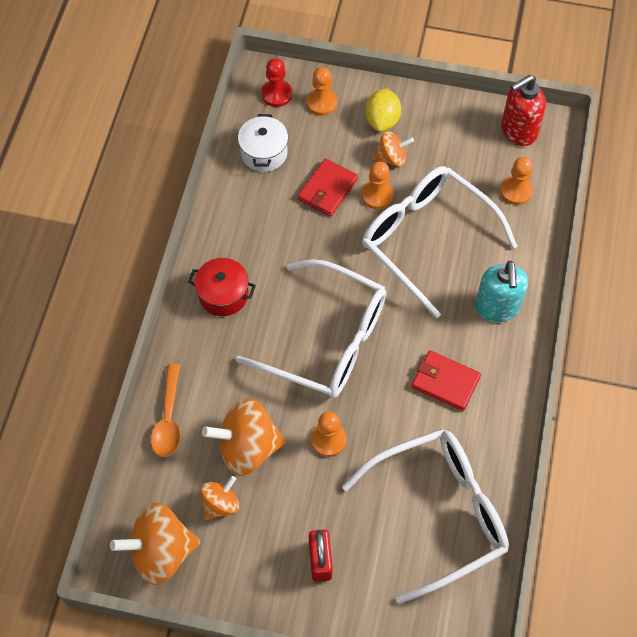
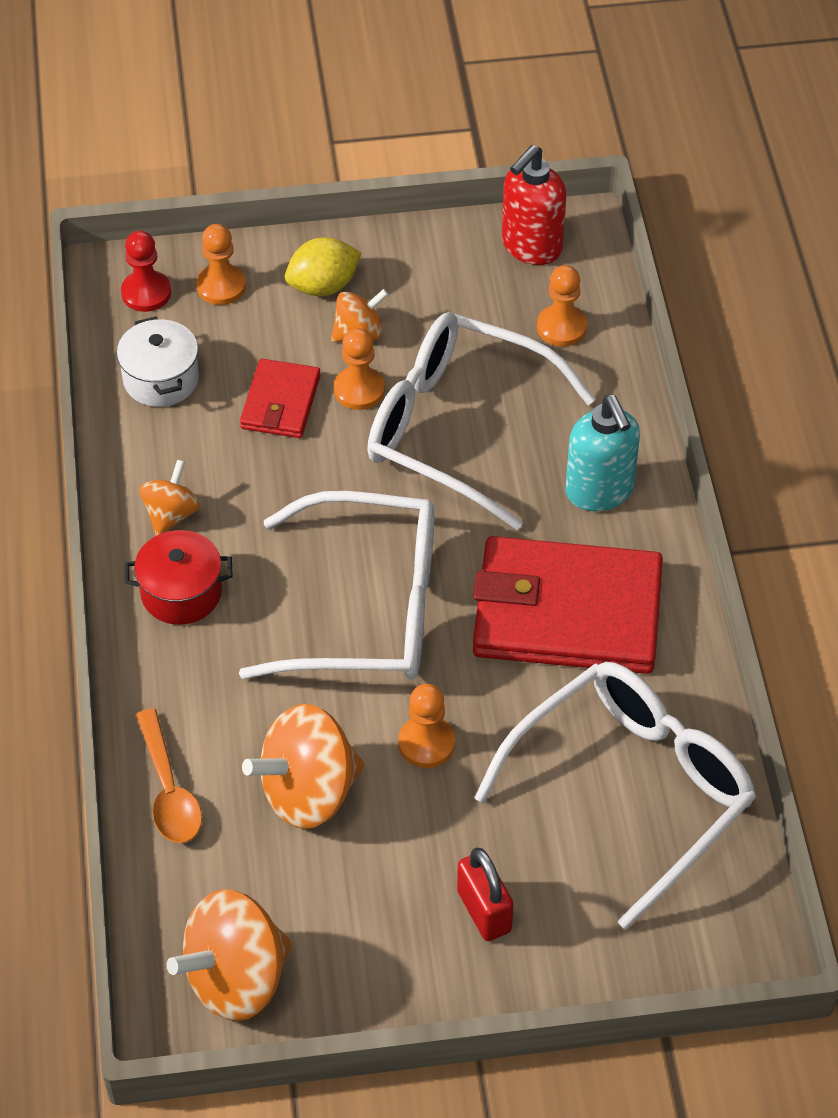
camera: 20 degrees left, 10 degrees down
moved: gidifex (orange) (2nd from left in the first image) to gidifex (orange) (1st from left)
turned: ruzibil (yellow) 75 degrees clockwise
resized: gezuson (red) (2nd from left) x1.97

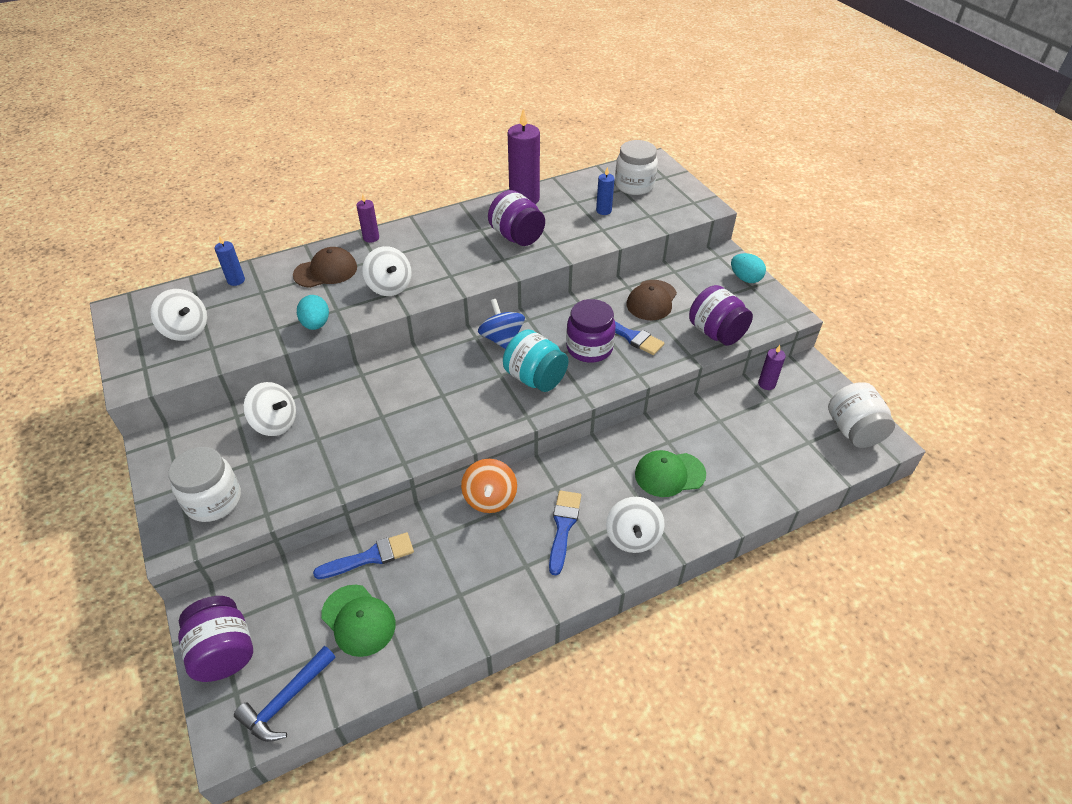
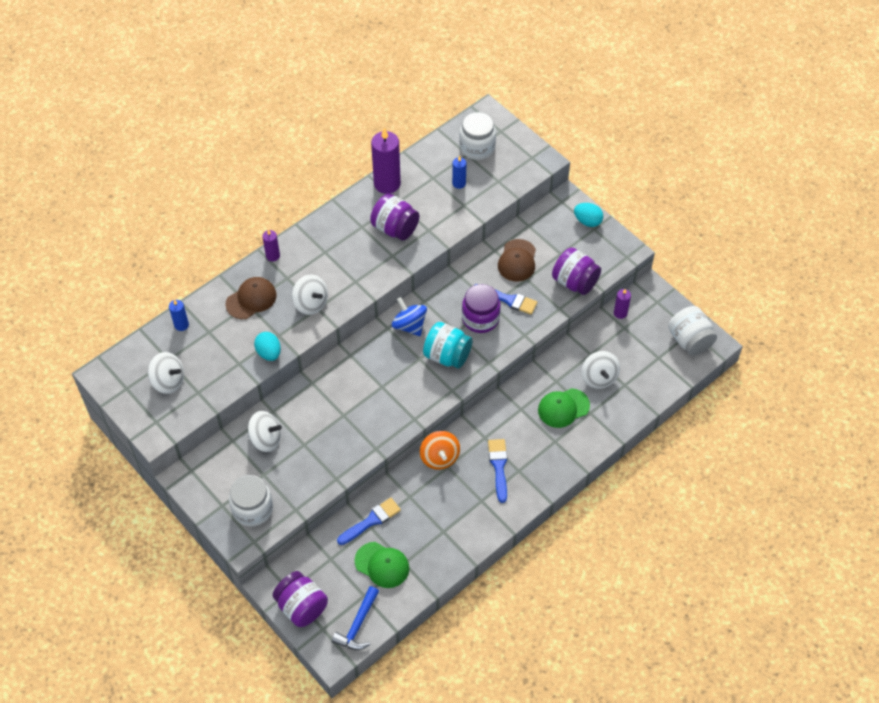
camera: 15 degrees left, 10 degrees up
moved: gidifex (white) (4th from left)

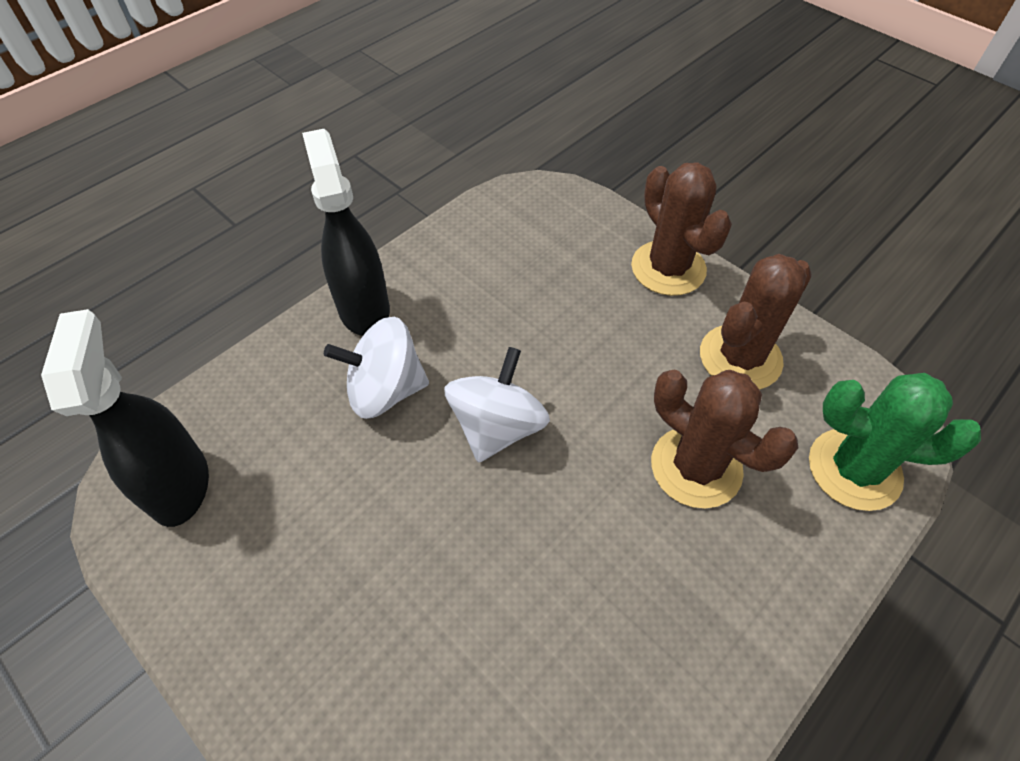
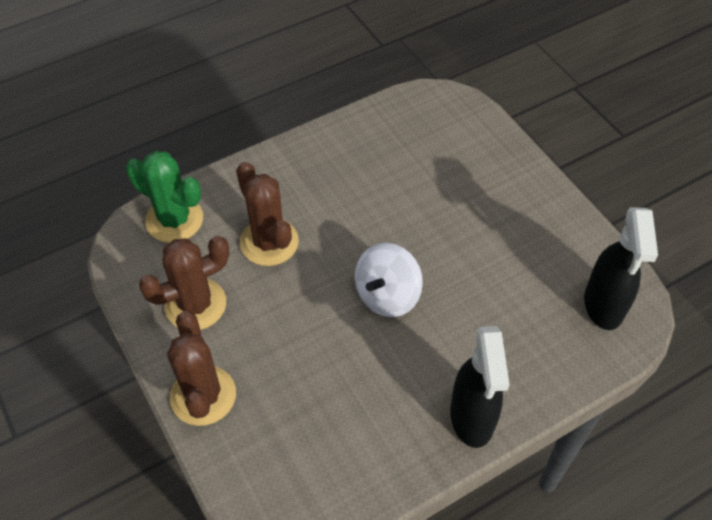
camera: 165 degrees left, 0 degrees up
removed: gidifex (white) (1st from left)

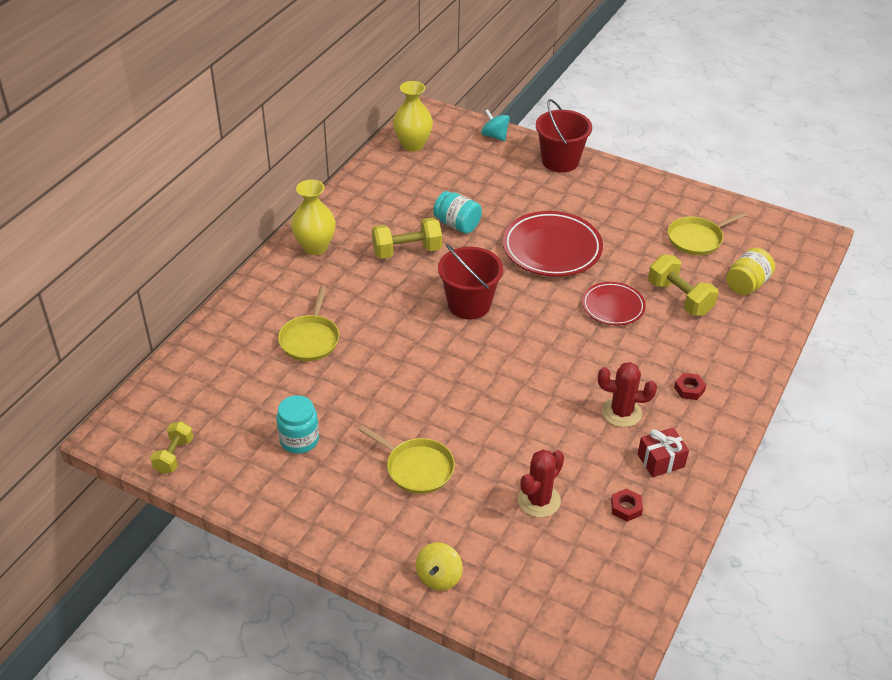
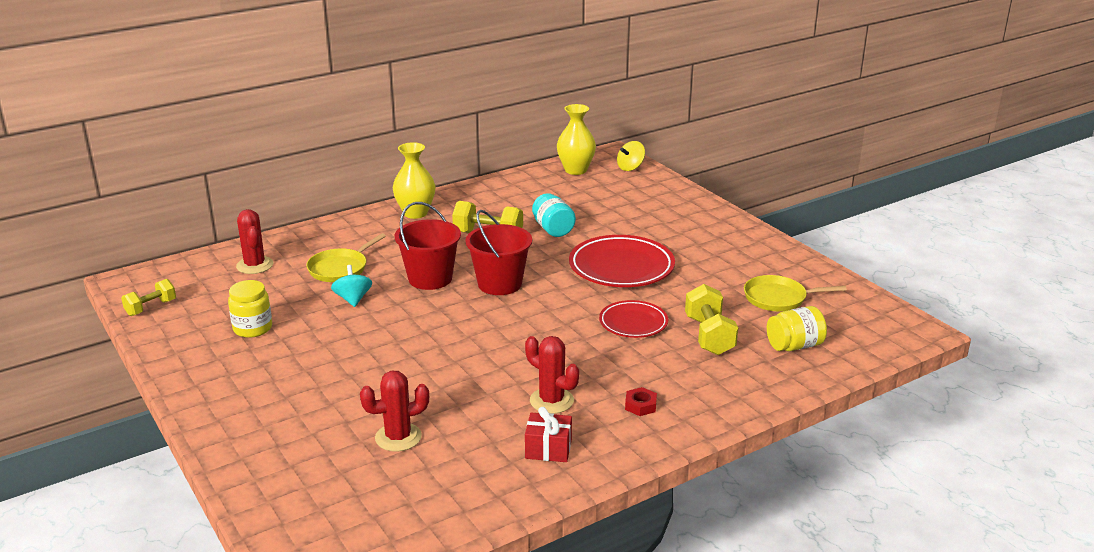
camera: 30 degrees right, 15 degrees down
removed: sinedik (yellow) (2nd from left); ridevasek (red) (1st from left)
added: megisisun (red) (1st from left)
moved: gidifex (yellow); gidifex (turquoise); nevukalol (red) (2nd from left in the first image) to nevukalol (red) (1st from left)
recoloured: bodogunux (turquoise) (1st from left) to bodogunux (yellow) (1st from left)

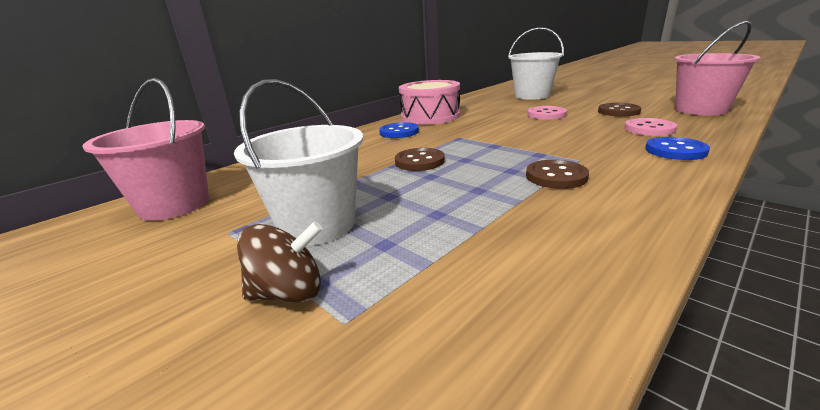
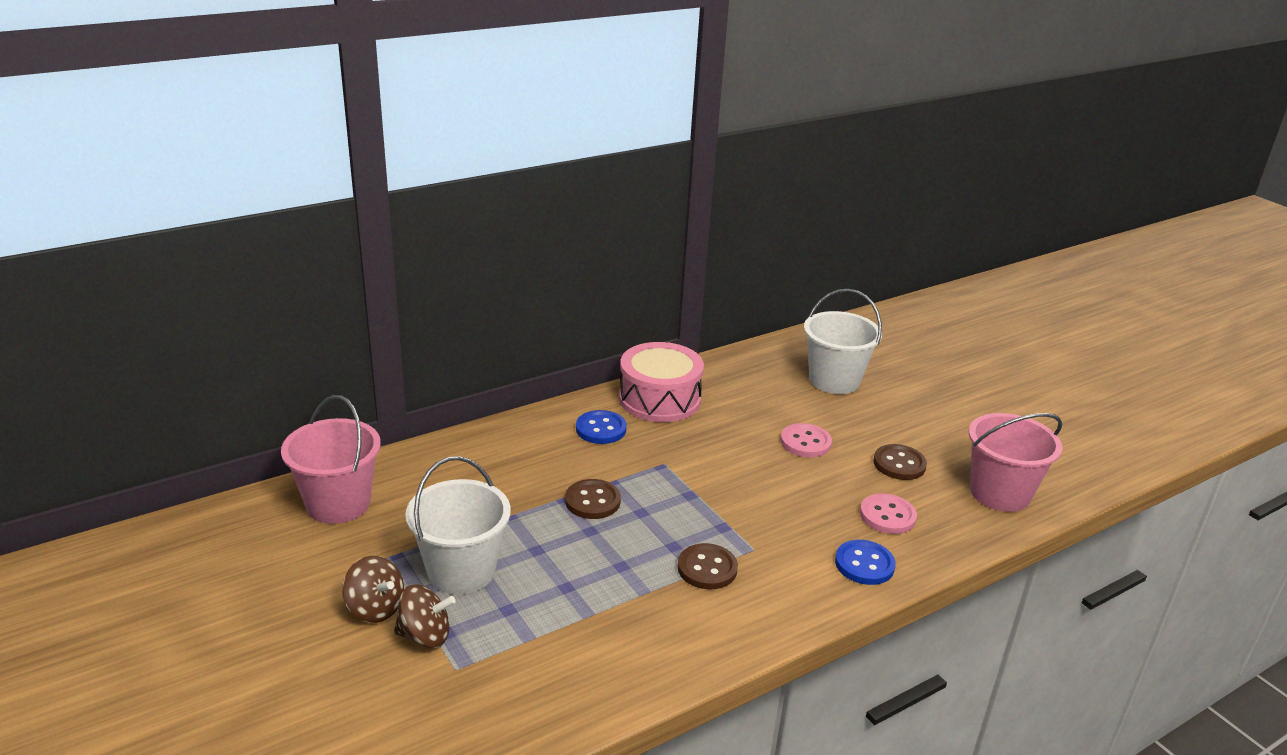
camera: 10 degrees right, 5 degrees up
added: gidifex (brown) (1st from left)

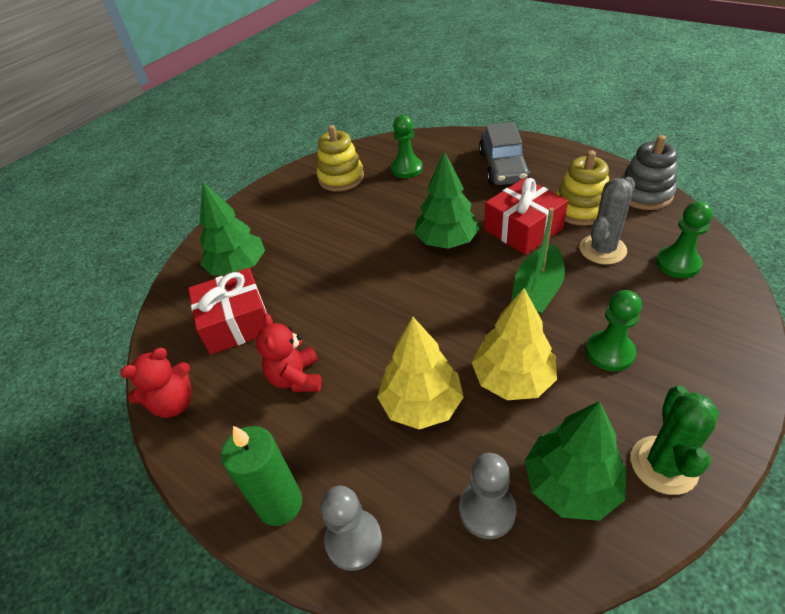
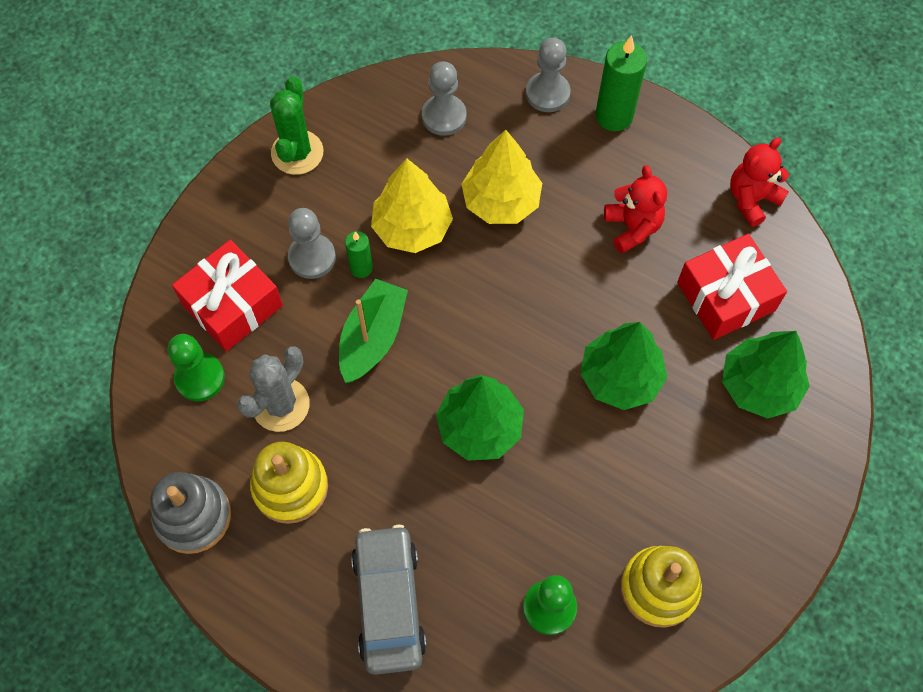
camera: 170 degrees right, 20 degrees up
added: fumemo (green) (1st from left)
moved: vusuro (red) (2nd from left in the first image) to vusuro (red) (1st from left); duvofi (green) (3rd from left in the first image) to duvofi (green) (2nd from left)
recoloured: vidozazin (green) (2nd from left) to vidozazin (grey) (1st from left)

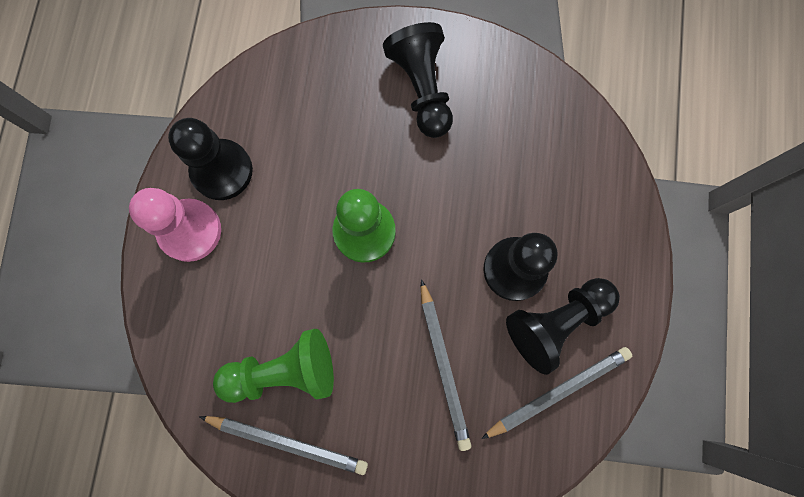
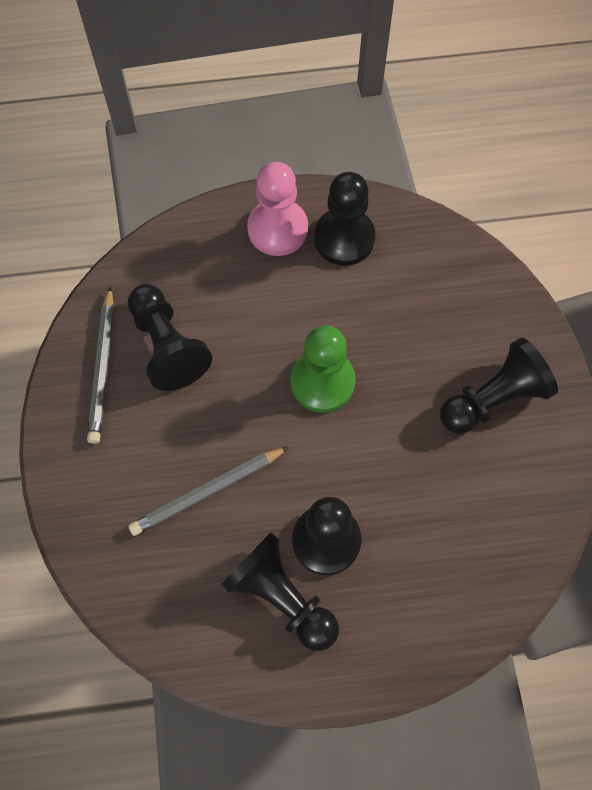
camera: 75 degrees right, 10 degrees down
removed: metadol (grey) (3rd from left)
recoloured: vidozazin (green) (1st from left) to vidozazin (black) (1st from left)

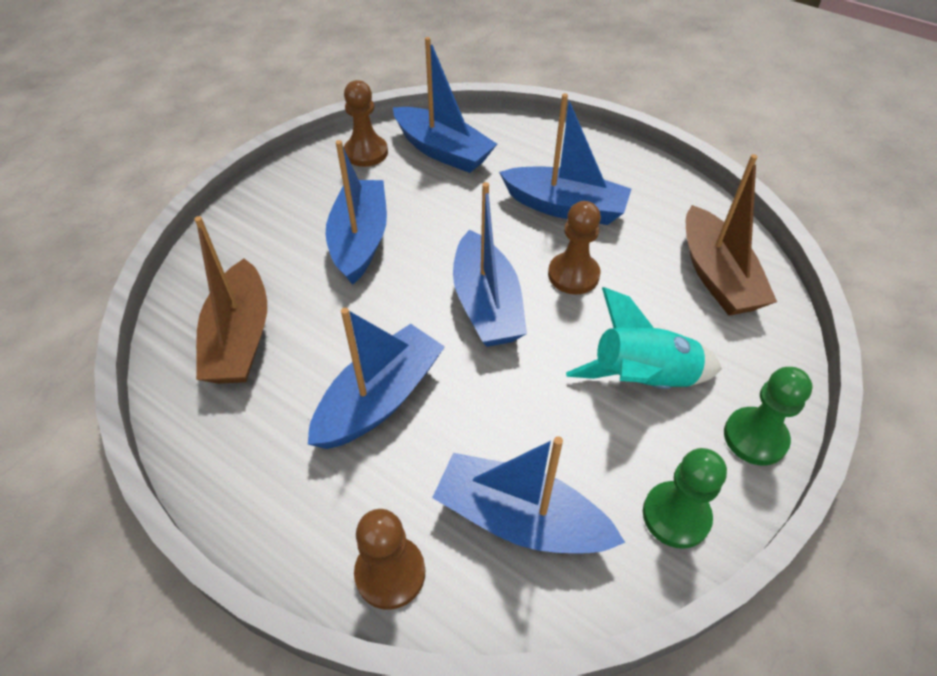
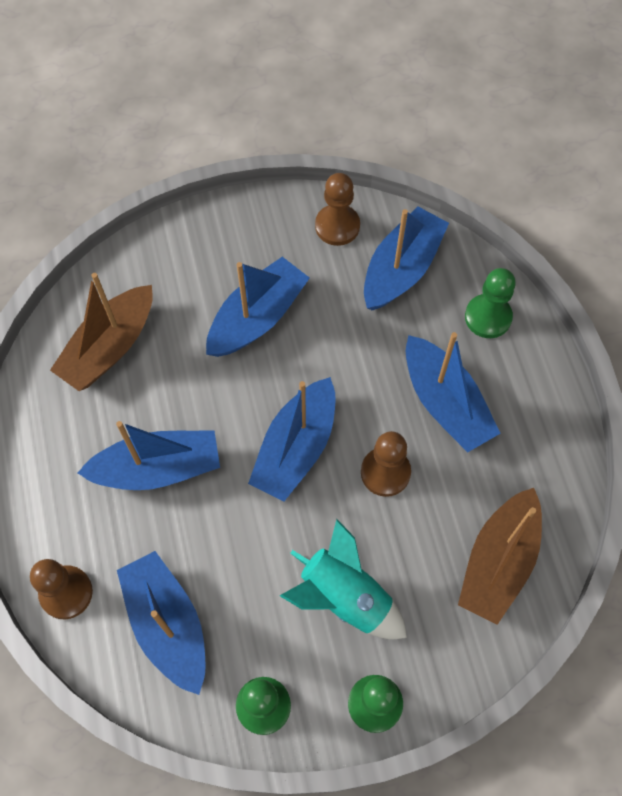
camera: 40 degrees right, 15 degrees up
added: vidozazin (green) (3rd from left)
turned: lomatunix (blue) (3rd from left in the first image) 135 degrees counterclockwise

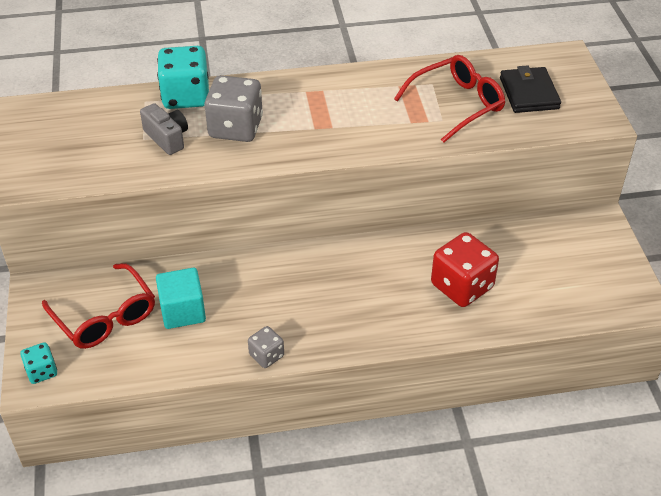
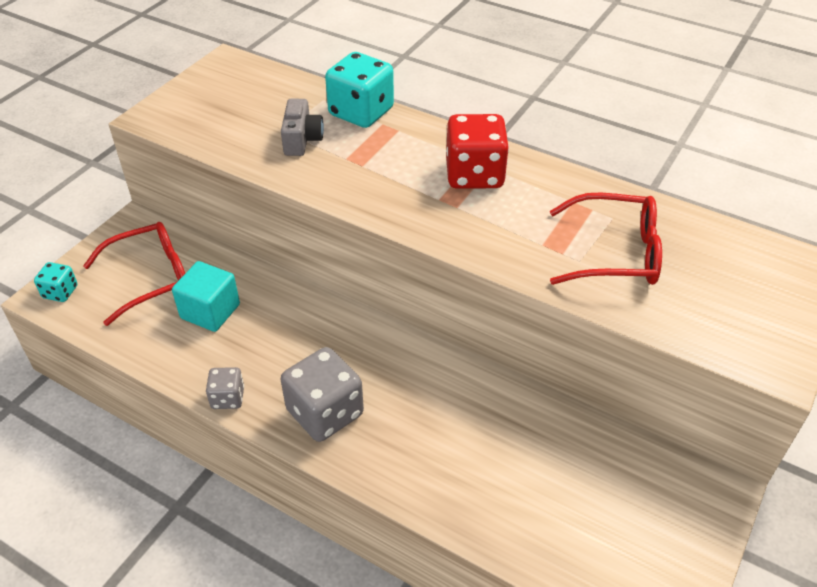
camera: 40 degrees right, 0 degrees up
removed: gezuson (black)
moved: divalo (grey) (1st from left in the first image) to divalo (grey) (2nd from left); divalo (red)
turned: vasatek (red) (1st from left) 120 degrees counterclockwise

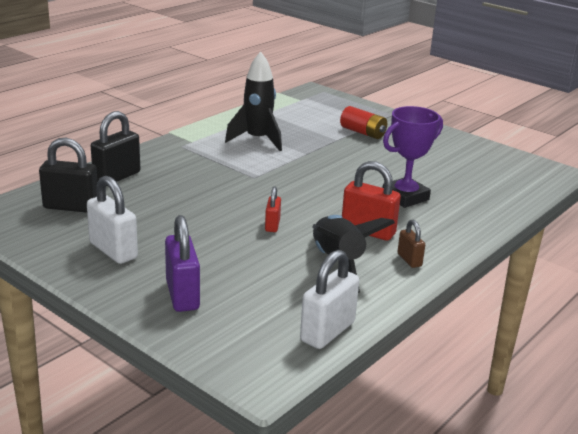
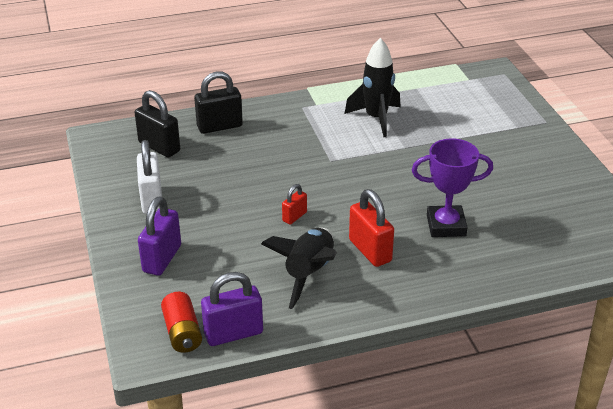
camera: 35 degrees right, 10 degrees up
removed: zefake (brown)
moved: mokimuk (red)
recoloured: zefake (white) (2nd from left) to zefake (purple) (2nd from left)

